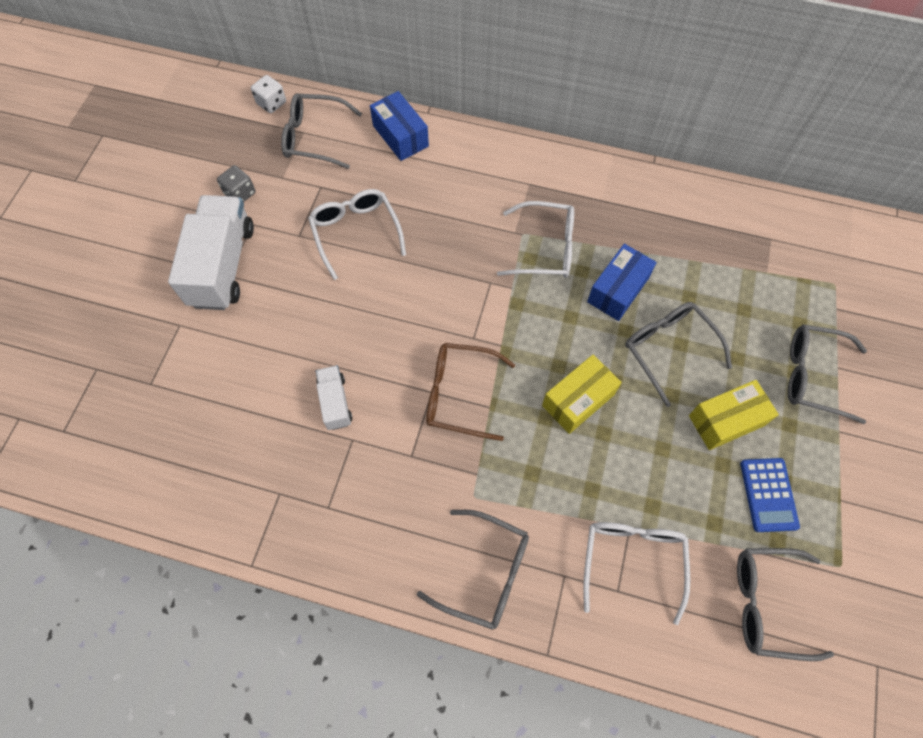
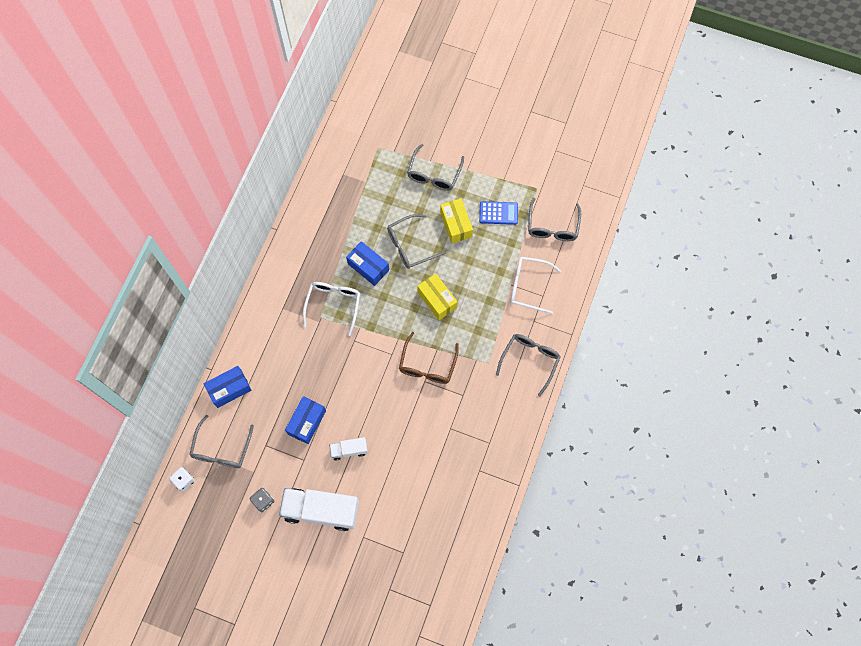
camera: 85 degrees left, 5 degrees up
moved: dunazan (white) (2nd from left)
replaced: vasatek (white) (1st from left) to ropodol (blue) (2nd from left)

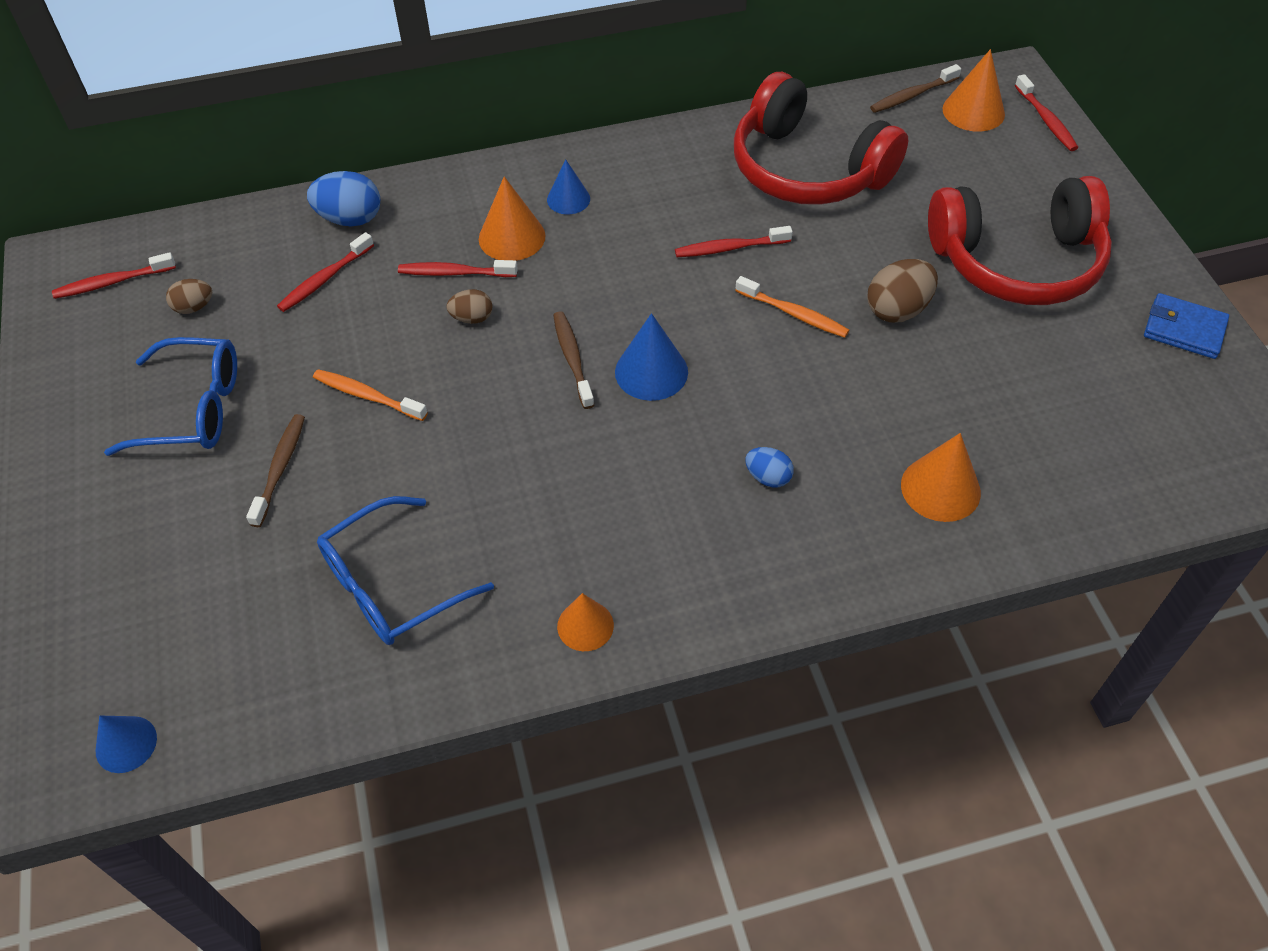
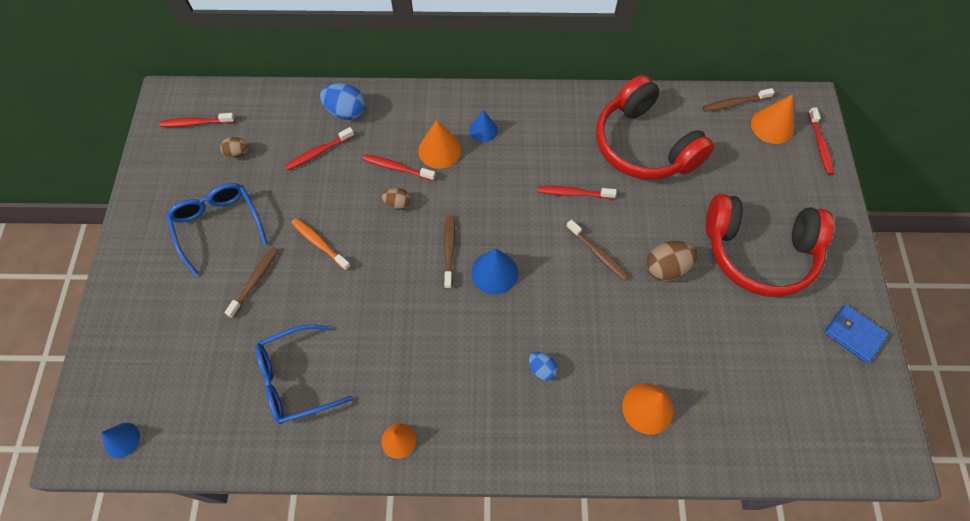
camera: 15 degrees right, 10 degrees up
recoloured: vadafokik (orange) (2nd from left) to vadafokik (brown) (3rd from left)
turned: vasatek (blue) (1st from left) 135 degrees counterclockwise

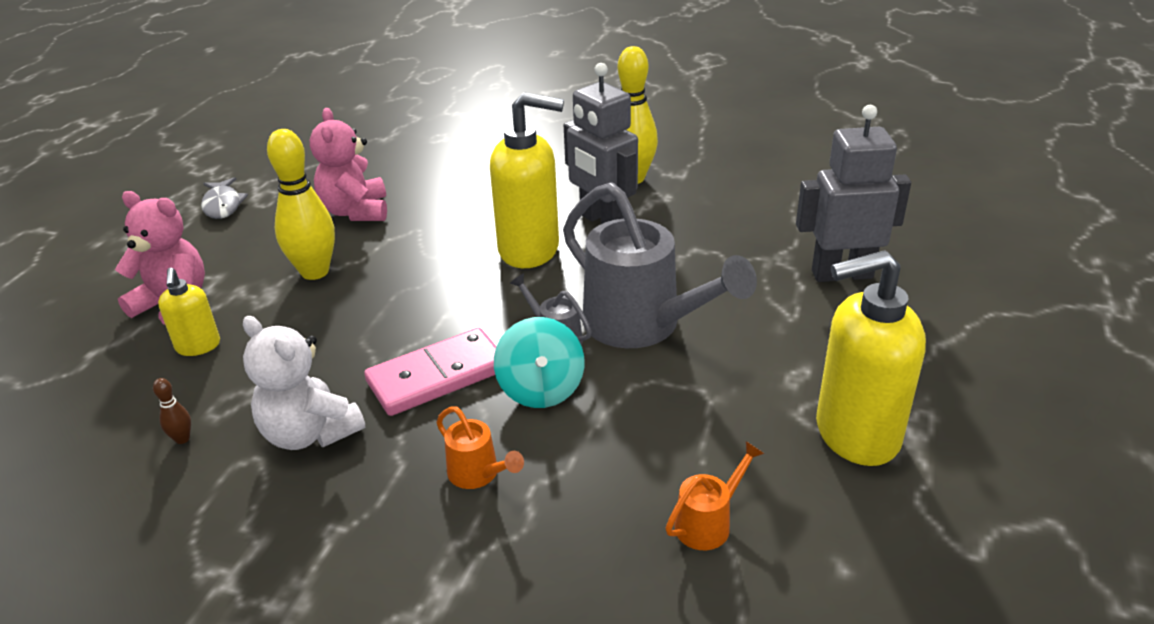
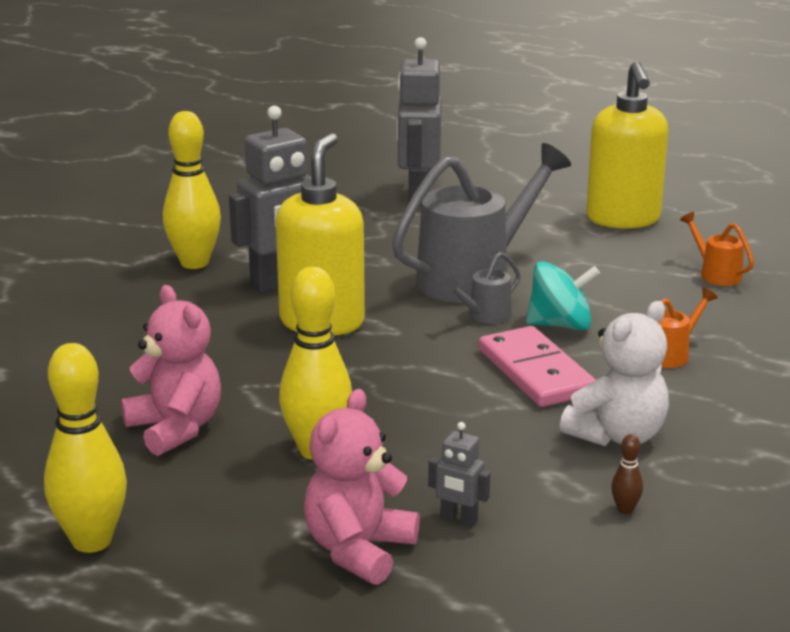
camera: 85 degrees left, 10 degrees down
replaced: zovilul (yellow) (1st from left) to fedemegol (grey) (3rd from left); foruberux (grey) to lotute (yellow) (1st from left)
turned: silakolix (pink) (2nd from left in the first image) 120 degrees counterclockwise

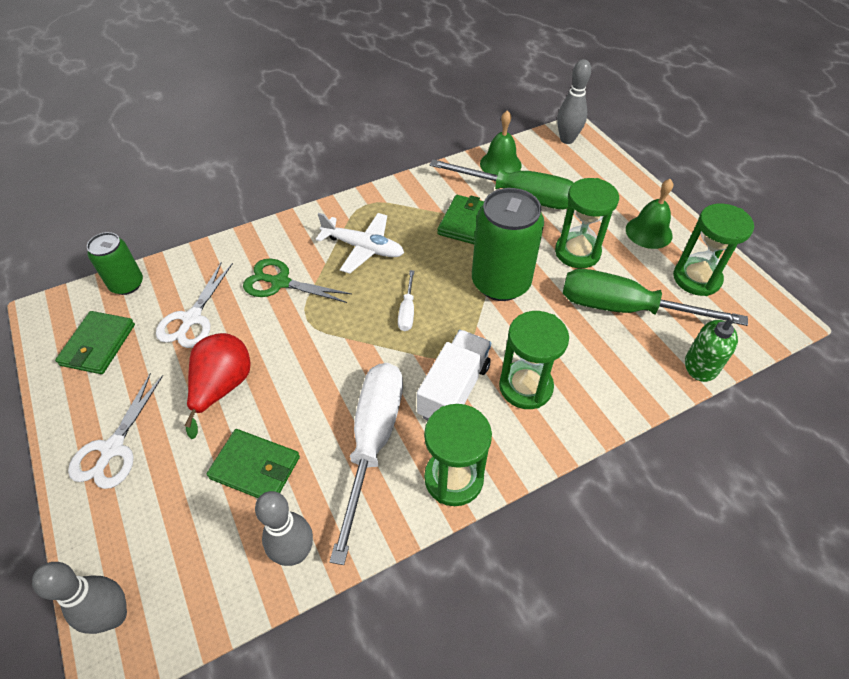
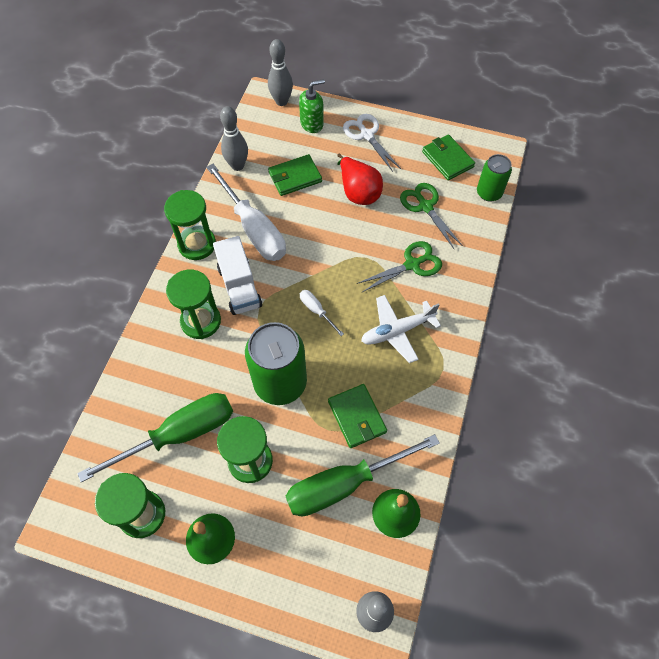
camera: 135 degrees right, 10 degrees up
moved: zovilul (green)
recoloured: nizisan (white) (2nd from left) to nizisan (green) (2nd from left)

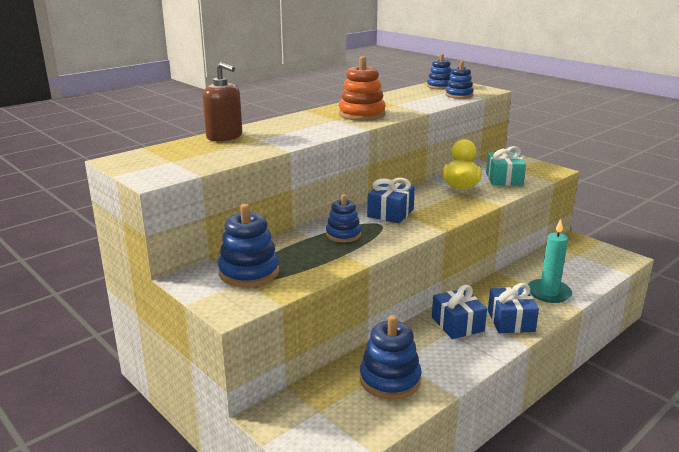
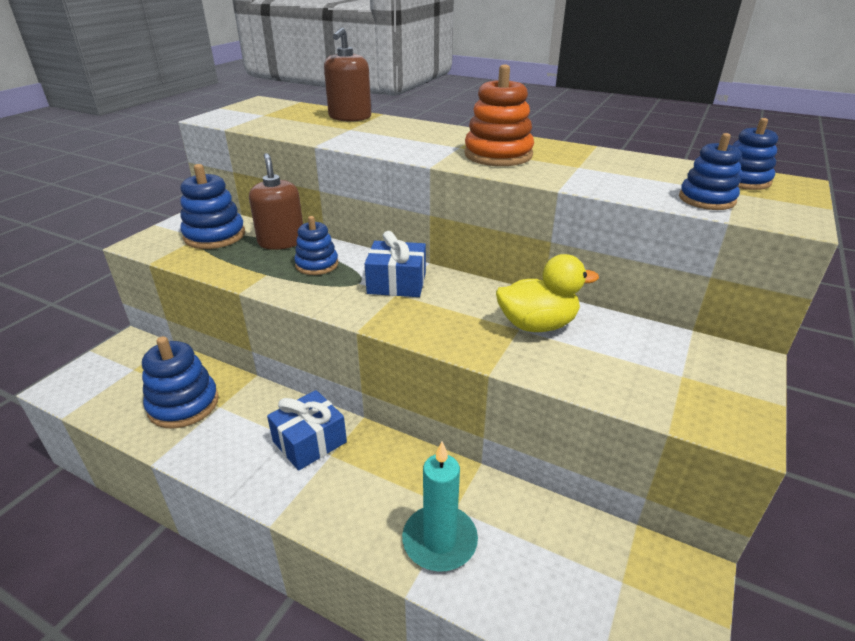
camera: 70 degrees right, 10 degrees up
removed: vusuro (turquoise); vusuro (blue) (3rd from left)
added: zovilul (brown) (1st from left)

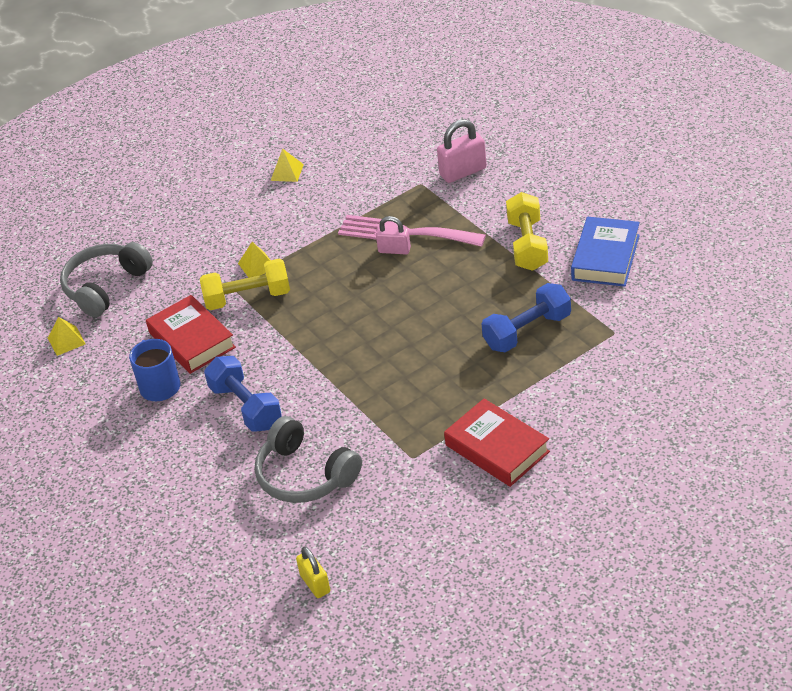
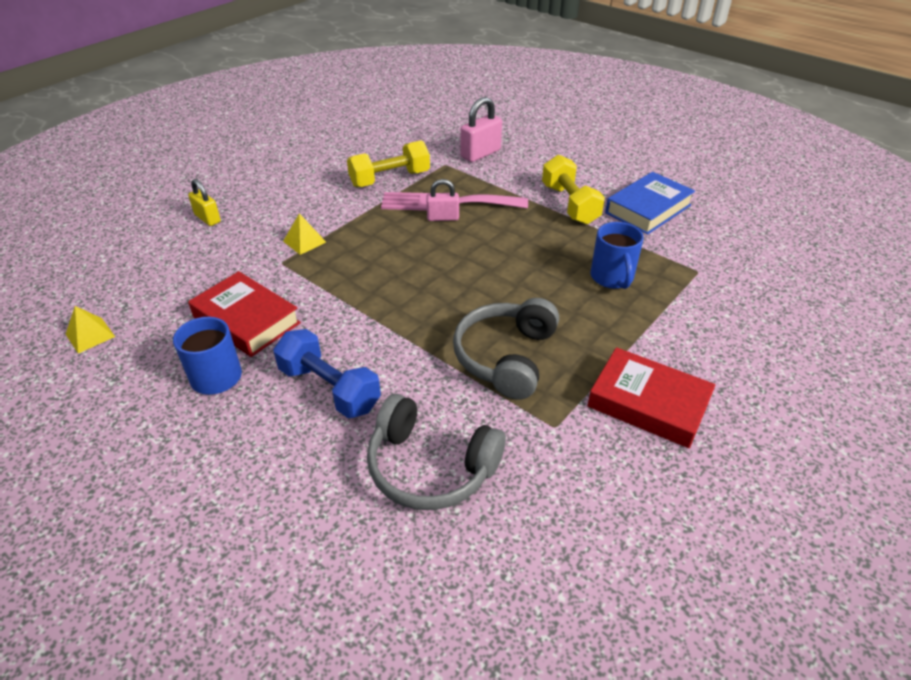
camera: 20 degrees left, 0 degrees up
removed: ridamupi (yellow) (3rd from left)
moved: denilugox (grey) (1st from left in the first image) to denilugox (grey) (2nd from left); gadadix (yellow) (1st from left); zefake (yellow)
replaced: gadadix (blue) (2nd from left) to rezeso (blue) (2nd from left)
turned: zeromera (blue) 45 degrees clockwise

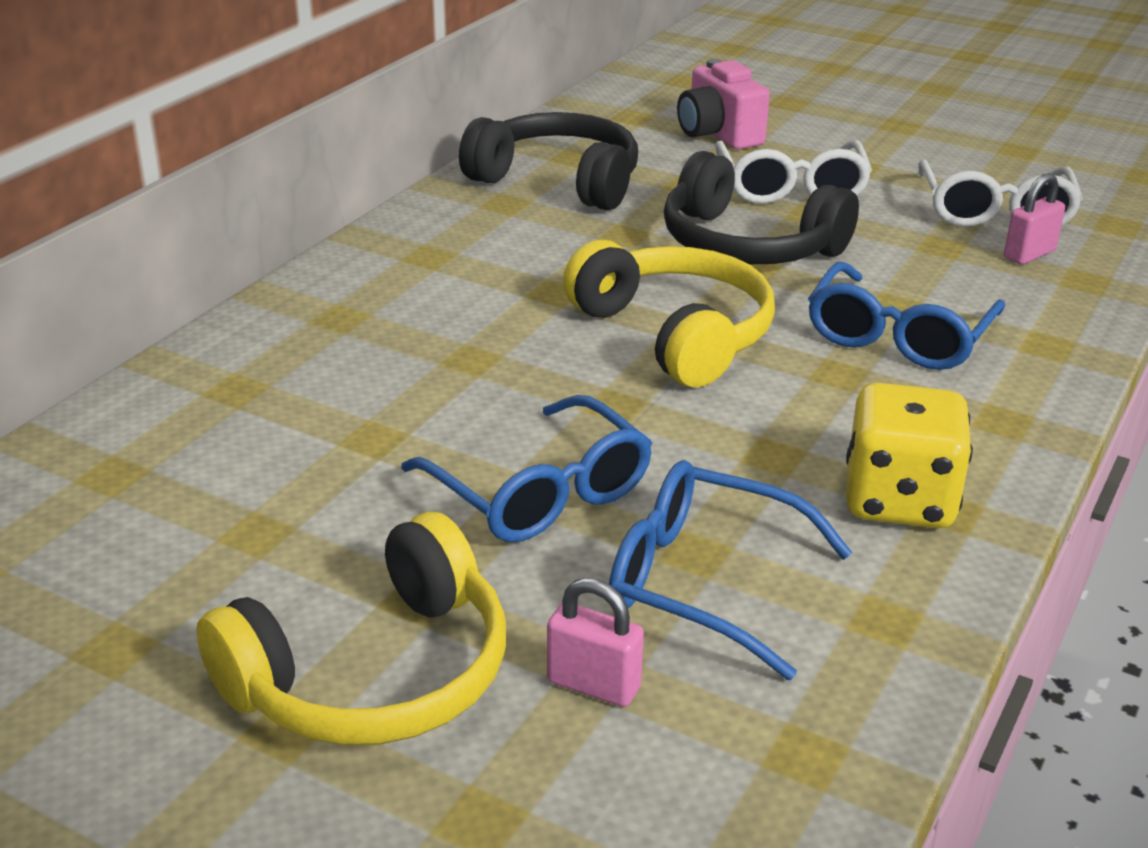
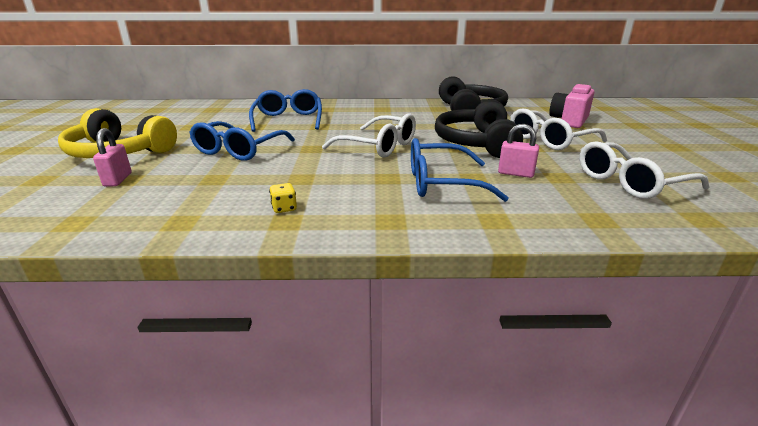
camera: 60 degrees right, 5 degrees down
moved: vasatek (blue) (2nd from left); zefake (pink) (2nd from left)
replaced: denilugox (yellow) (2nd from left) to vasatek (white) (1st from left)
resized: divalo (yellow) x0.40

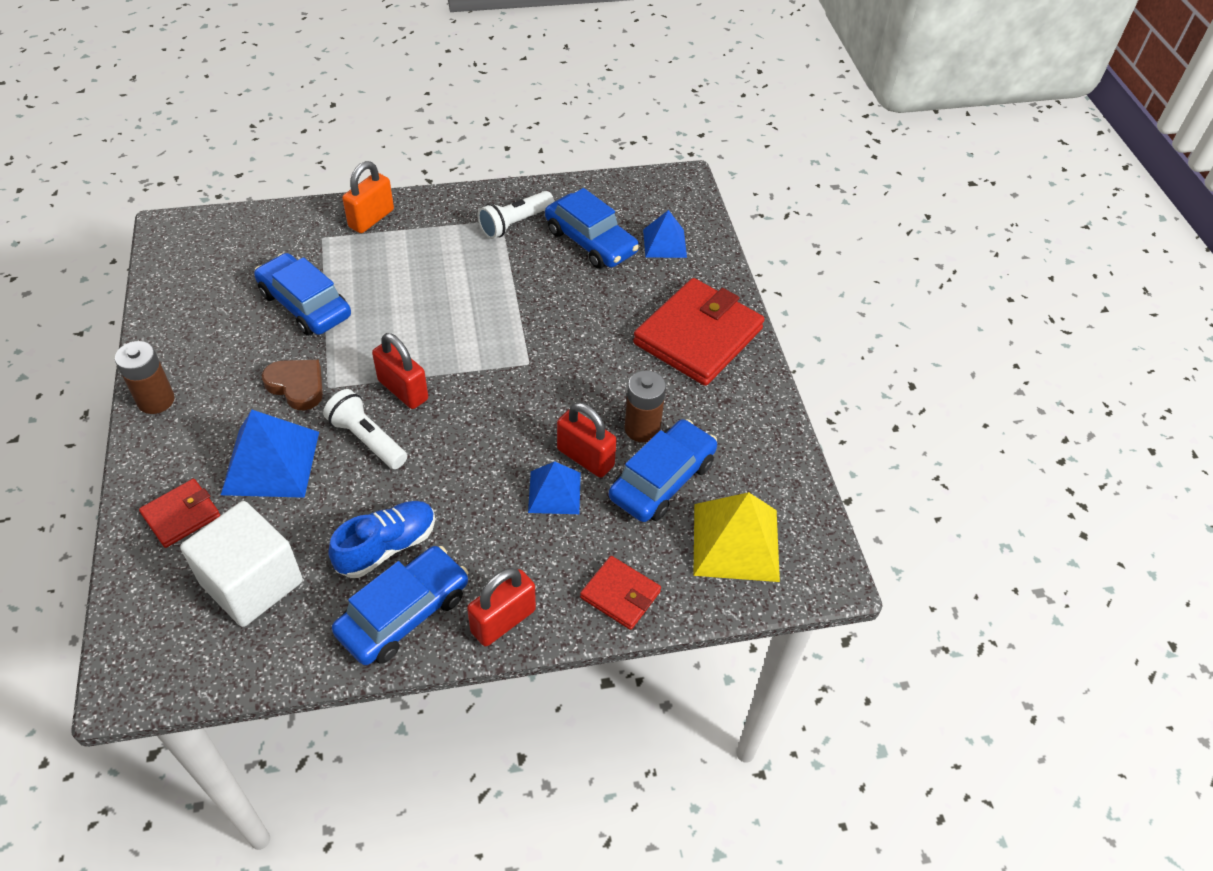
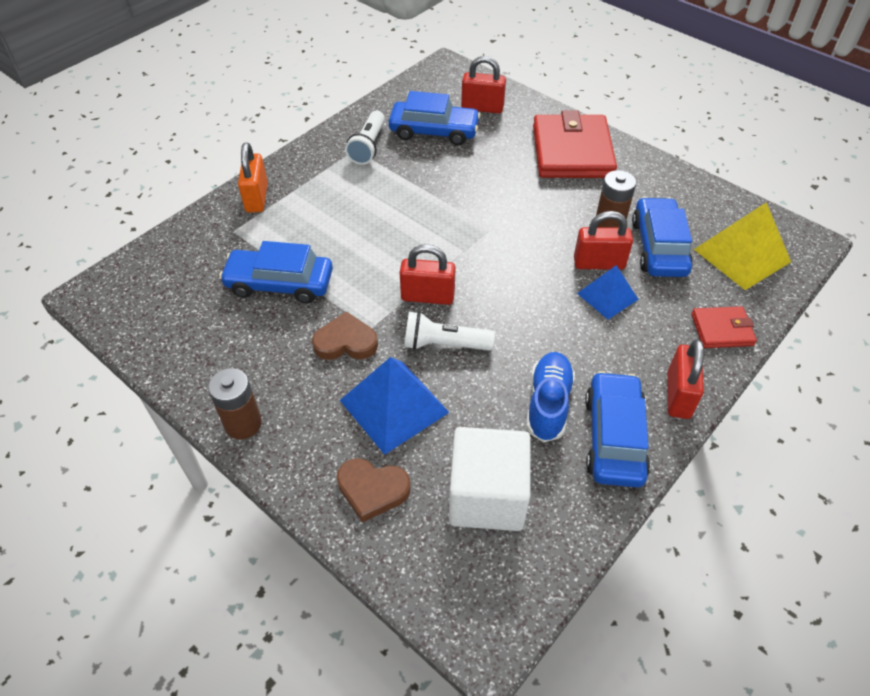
camera: 35 degrees left, 0 degrees up
replaced: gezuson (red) (1st from left) to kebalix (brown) (2nd from left); ridamupi (blue) (3rd from left) to zefake (red) (2nd from left)

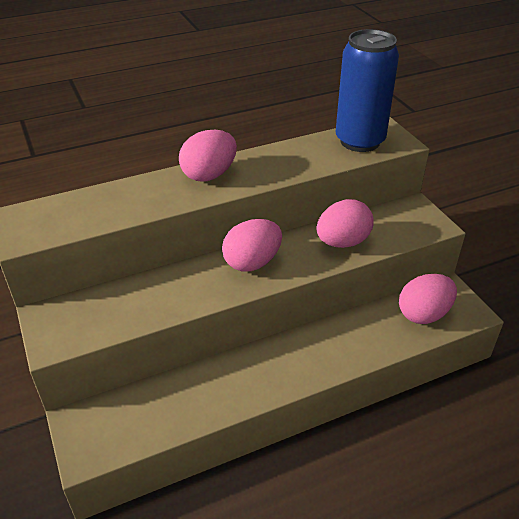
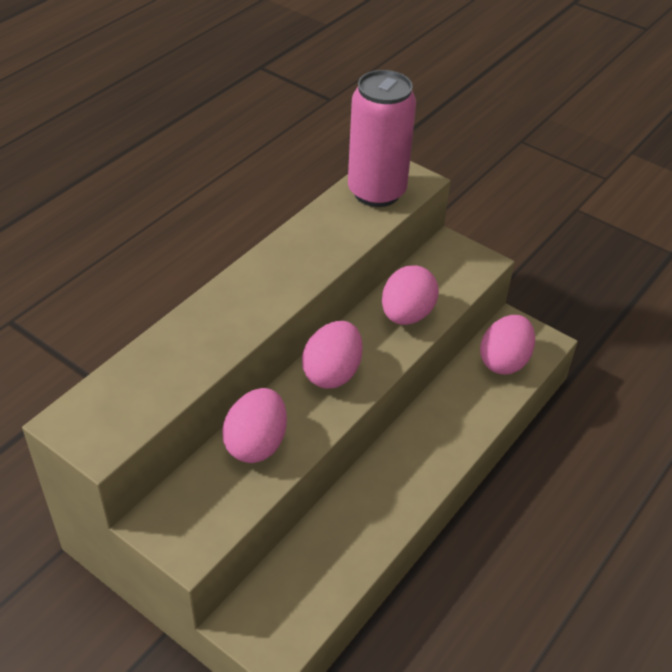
camera: 30 degrees left, 5 degrees up
moved: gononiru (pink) (1st from left)
recoloured: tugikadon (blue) to tugikadon (pink)

